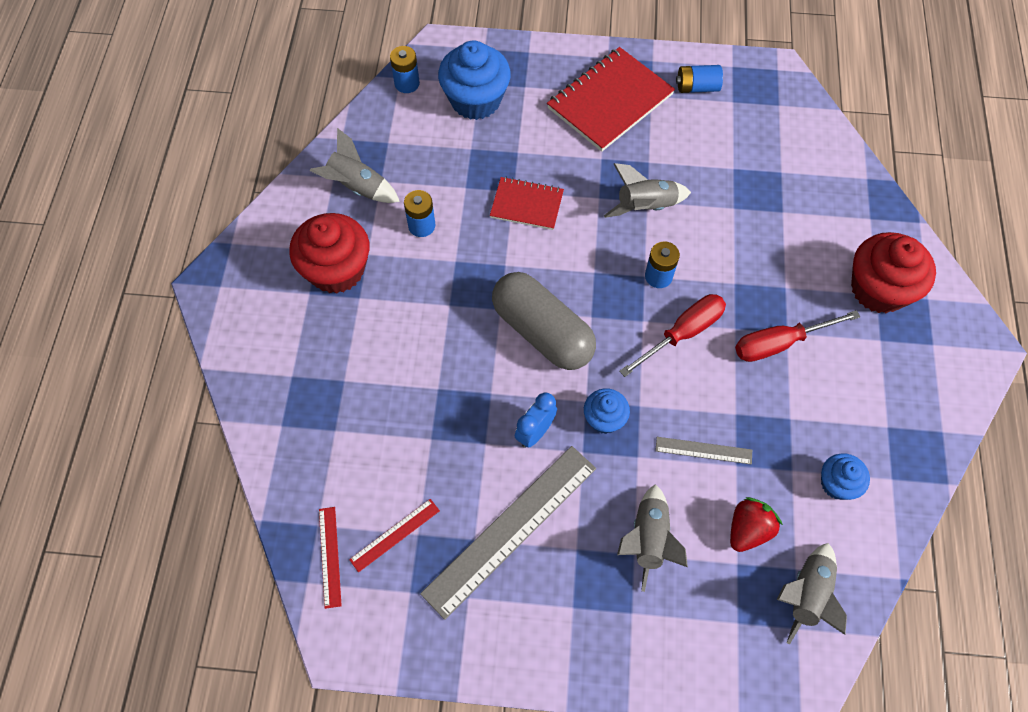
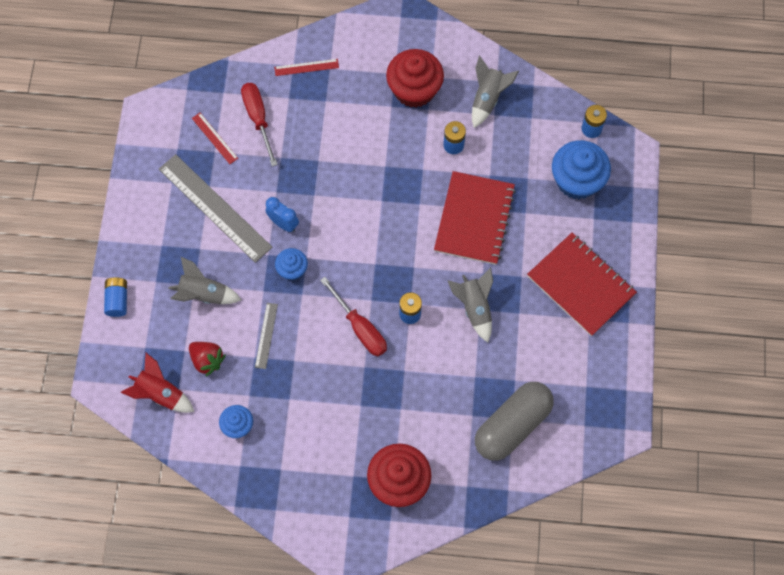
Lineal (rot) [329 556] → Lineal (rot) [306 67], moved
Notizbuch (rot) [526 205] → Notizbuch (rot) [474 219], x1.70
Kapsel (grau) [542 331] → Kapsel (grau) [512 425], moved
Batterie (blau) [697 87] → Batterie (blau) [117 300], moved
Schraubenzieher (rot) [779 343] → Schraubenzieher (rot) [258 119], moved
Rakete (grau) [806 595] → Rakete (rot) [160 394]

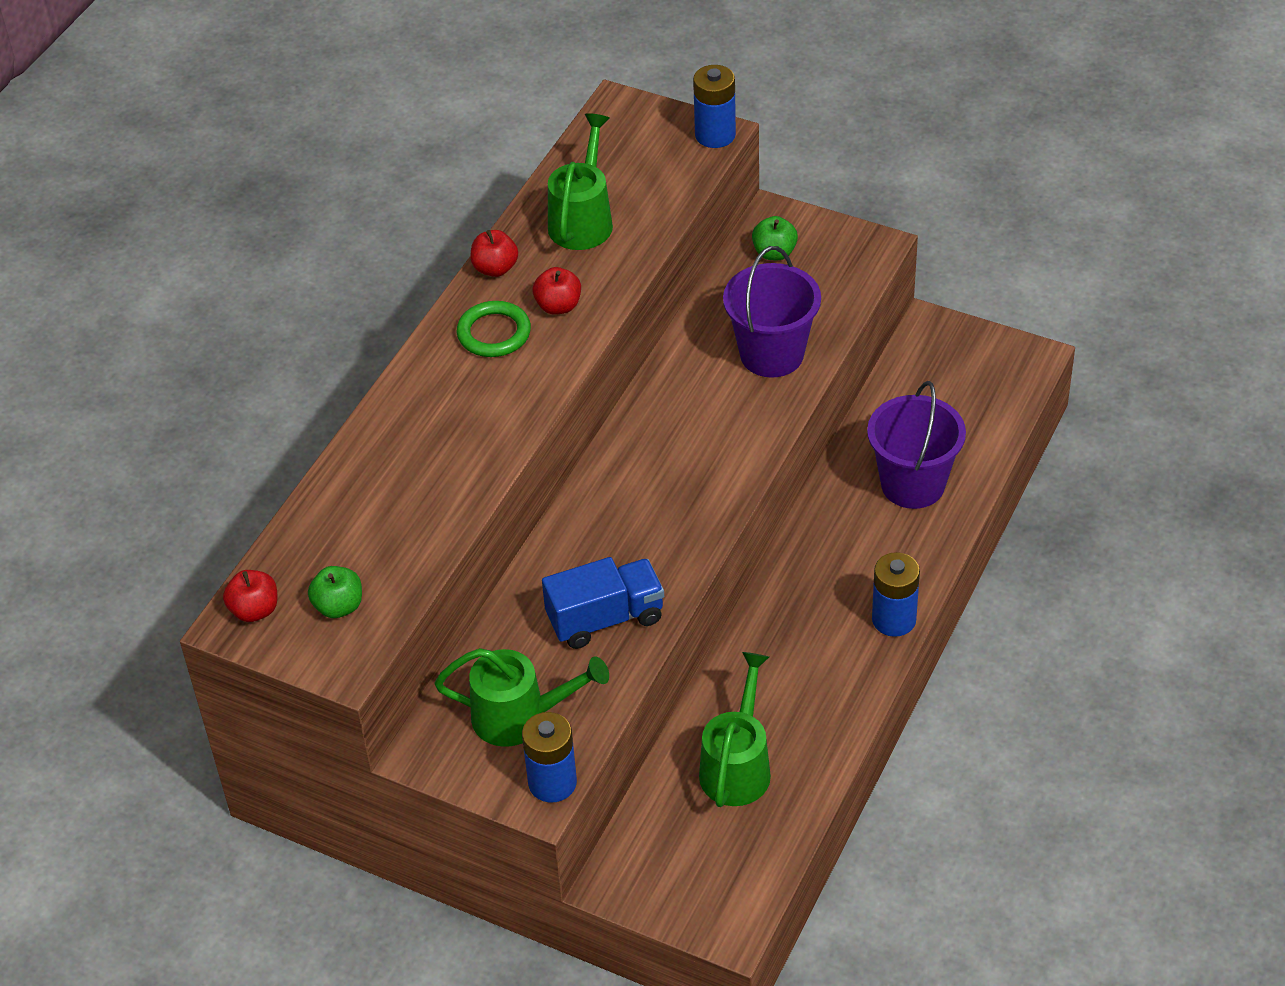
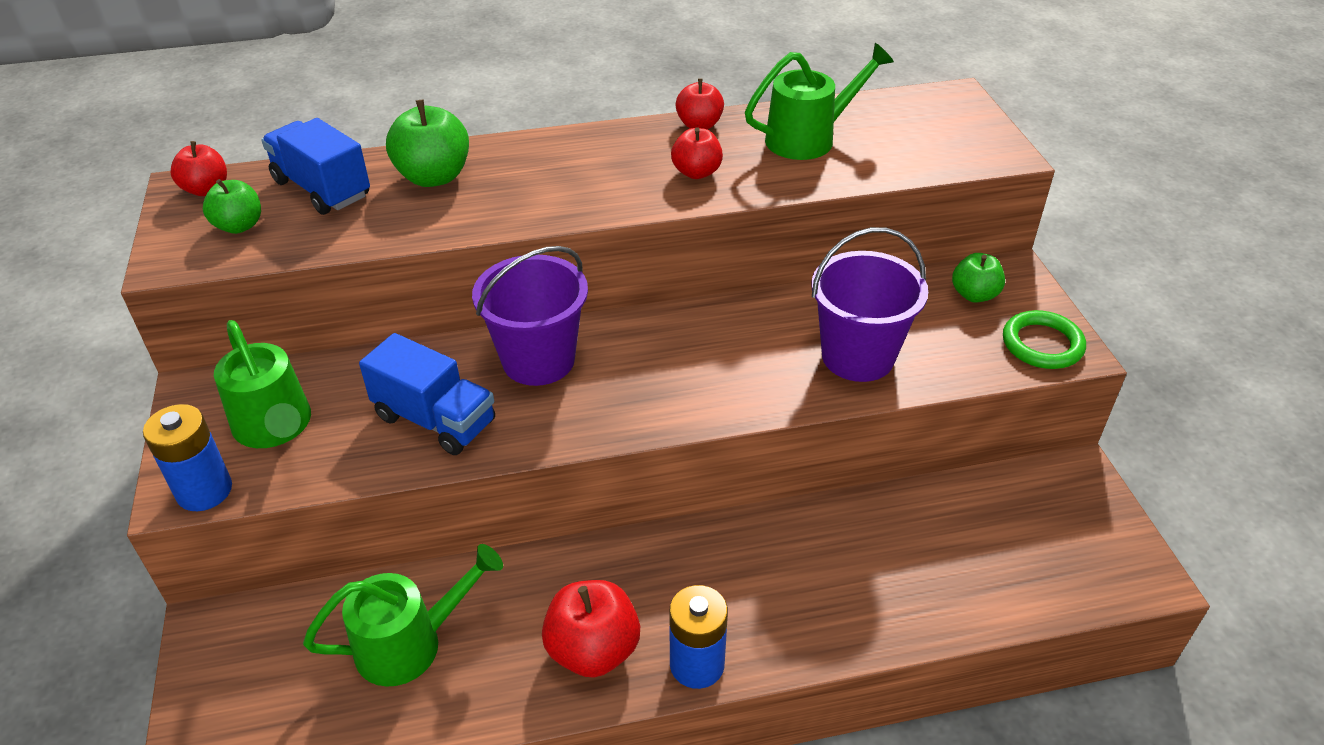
Ring (grün) [494 333] → Ring (grün) [1042 344], moved
Batterie (blau) [715 135] → -
Eimer (lila) [913 484] → Eimer (lila) [538 360], moved
- → Lastwagen (blau) [322 189]
- → Apfel (grün) [434 177]
- → Apfel (rot) [593 650]

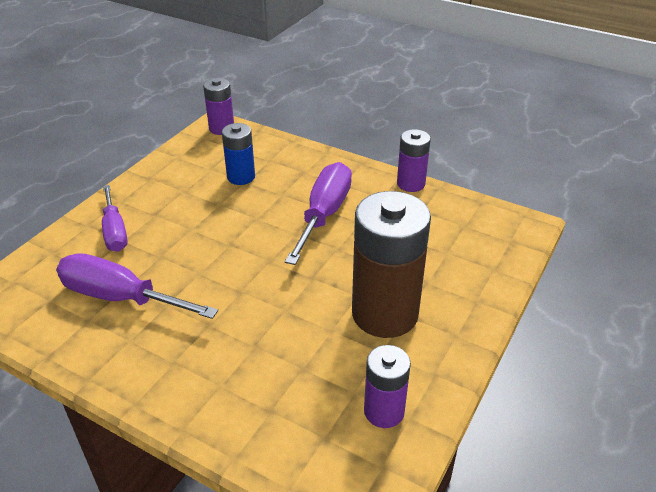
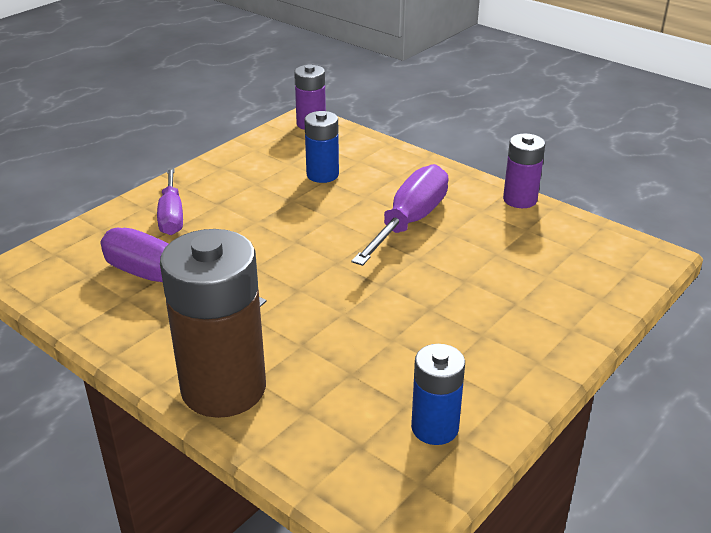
Batterie (braun) [385 314] → Batterie (braun) [223 388], moved
Batterie (lila) [384 411] → Batterie (blau) [434 428]

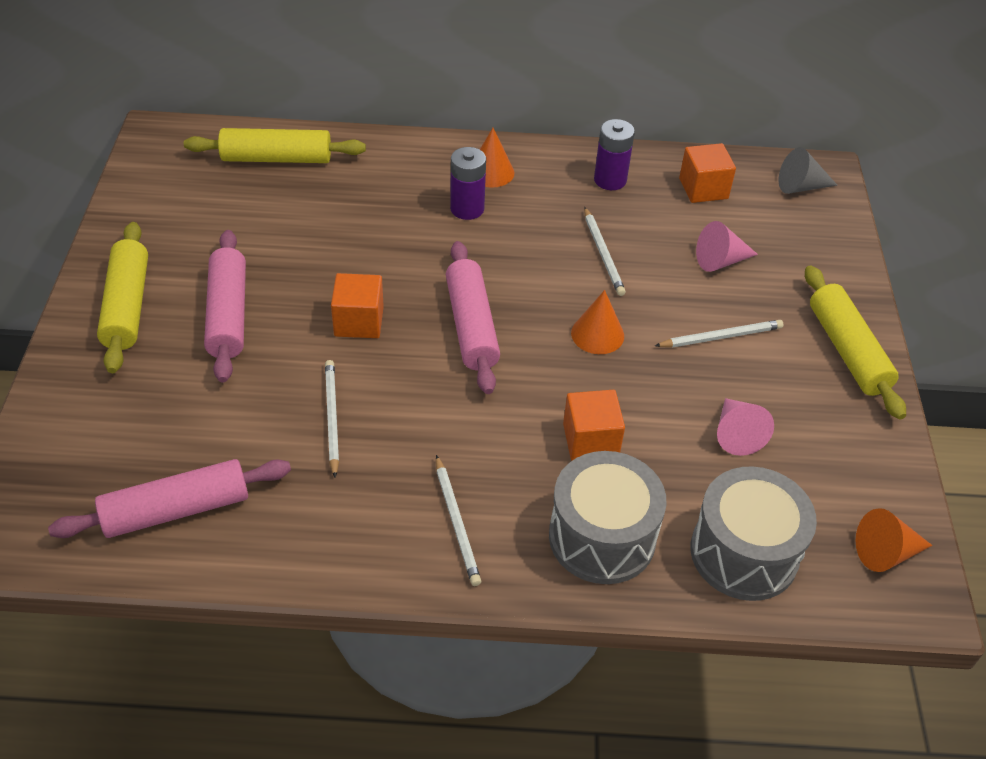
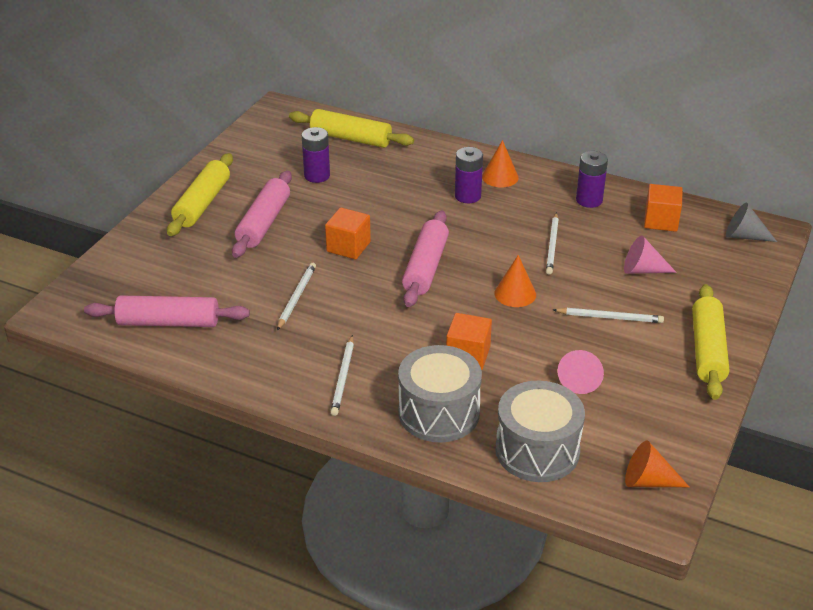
- → Batterie (lila) [317 176]

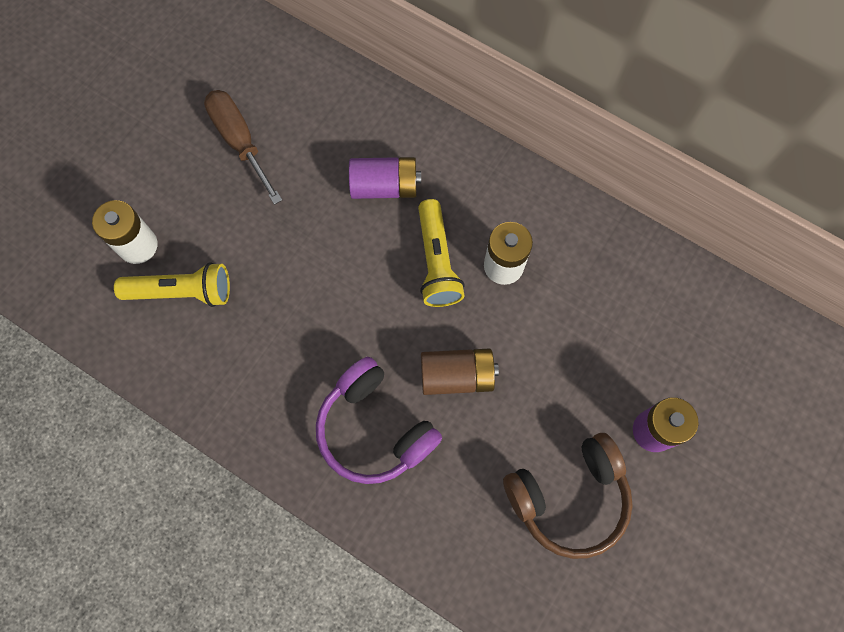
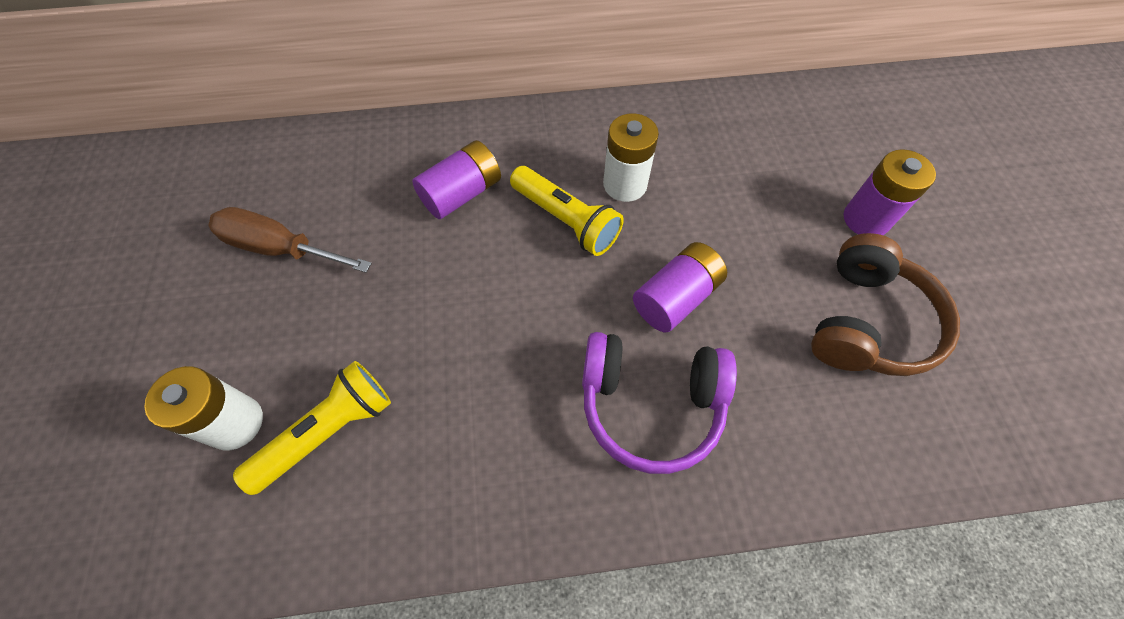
Batterie (braun) [457 376] → Batterie (lila) [675 298]

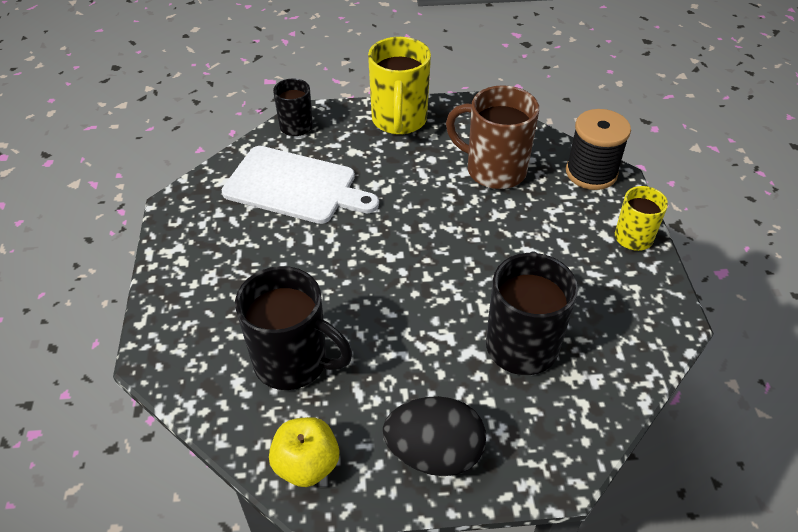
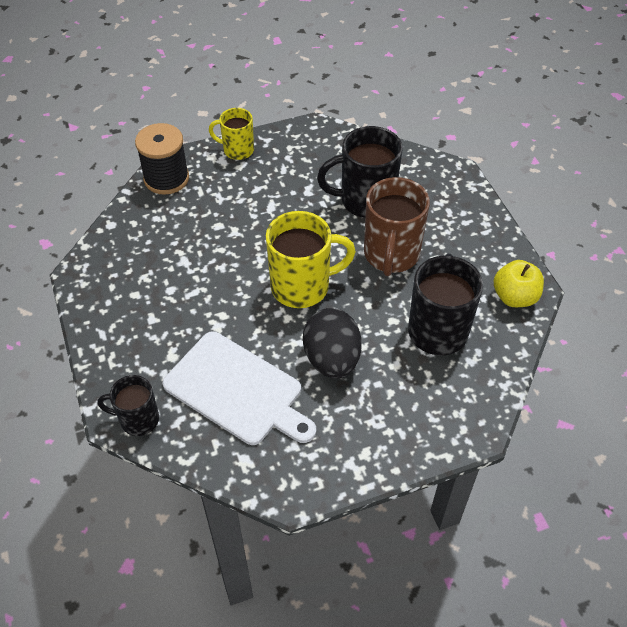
Schneidebrett (weiß) [295 186] → Schneidebrett (weiß) [237 390], 120 degrees clockwise
Tasse (gelb) [399 120] → Tasse (gelb) [302 286], moved
Ei (schwarz) [434 453] → Ei (schwarz) [332 359], moved
Tasse (braun) [494 170] → Tasse (braun) [391 255], moved

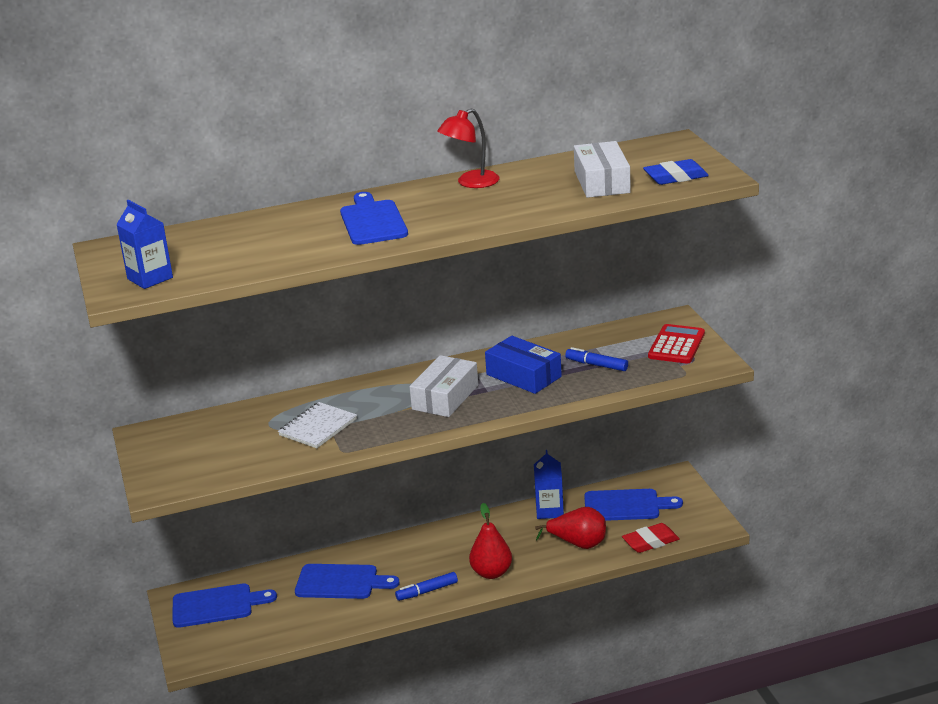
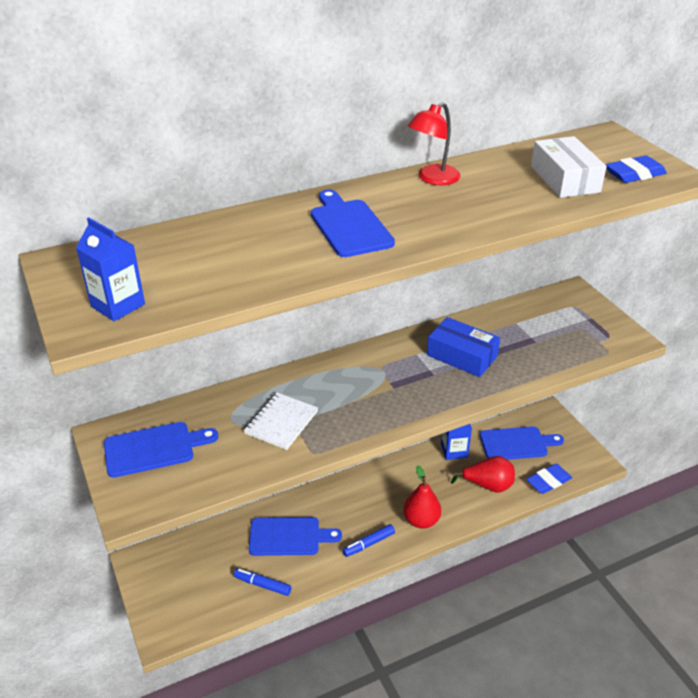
Schneidebrett (blau) [217 605] → Schneidebrett (blau) [154 449], moved
Schachtel (weiß) [445 397] → -
Filzstift (blau) [596 365] → Filzstift (blau) [262 585], moved
Radiergummi (rot) [650 542] → Radiergummi (blau) [548 481]
Taschenrechner (rot) [676 345] → -

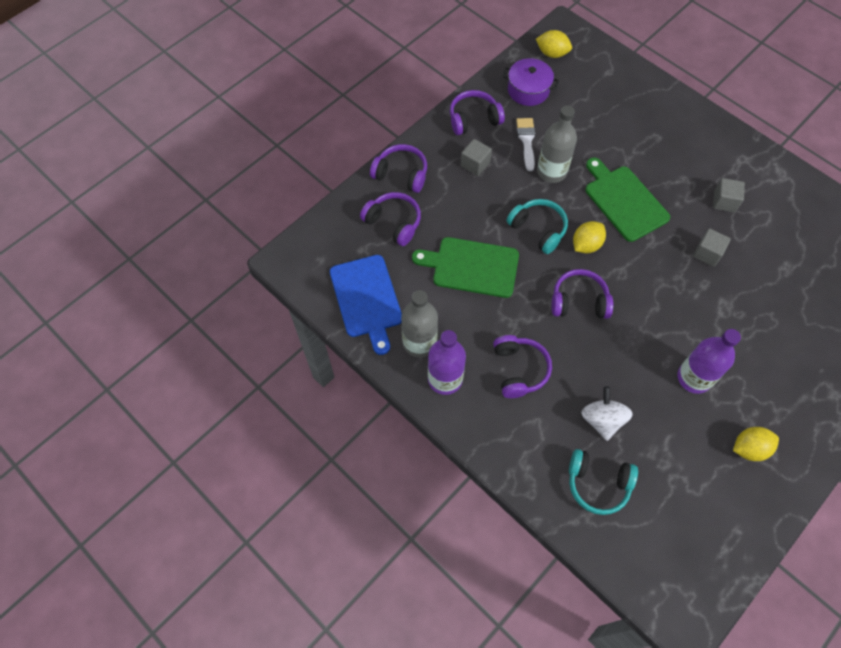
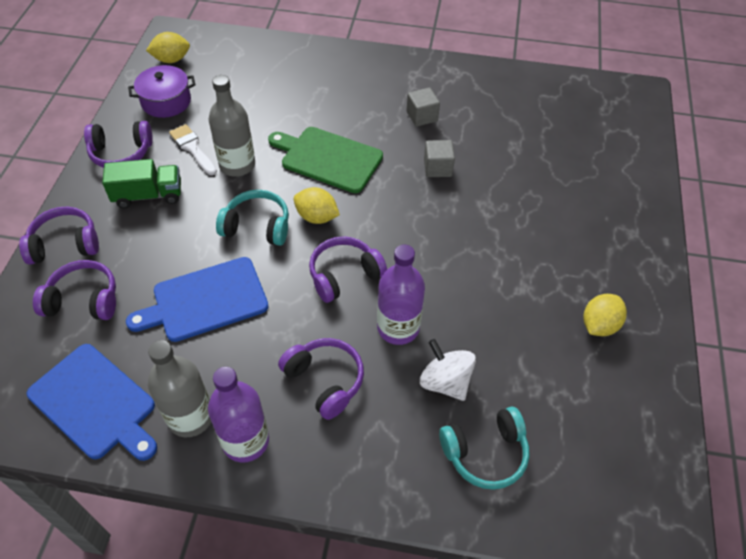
Schneidebrett (grün) [472 267] → Schneidebrett (blau) [205 300]
Kopfhörer (lila) [474 119] → Kopfhörer (lila) [121 153], 135 degrees counterclockwise
Kubus (grau) [475 164] → Lastwagen (grün) [148 195]
Zitrone (gelb) [586 245] → Zitrone (gelb) [316 217], 75 degrees counterclockwise
Flasche (lila) [694 378] → Flasche (lila) [398 328], moved

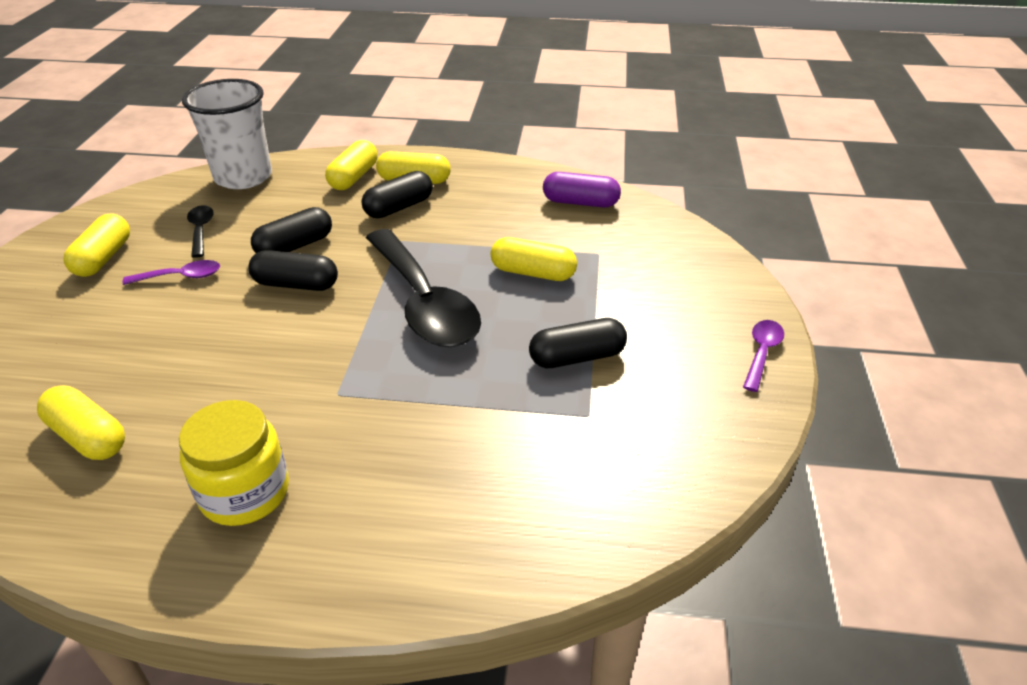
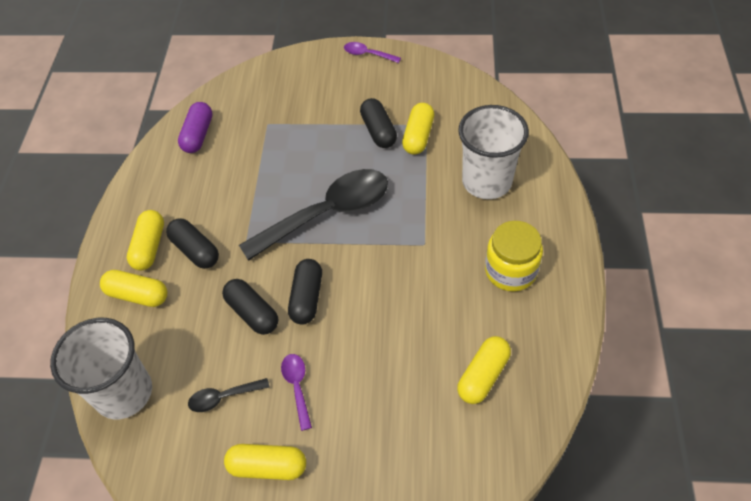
Kapsel (gelb) [533 273] → Kapsel (gelb) [418 136], moved
- → Becher (weiß) [486 181]

